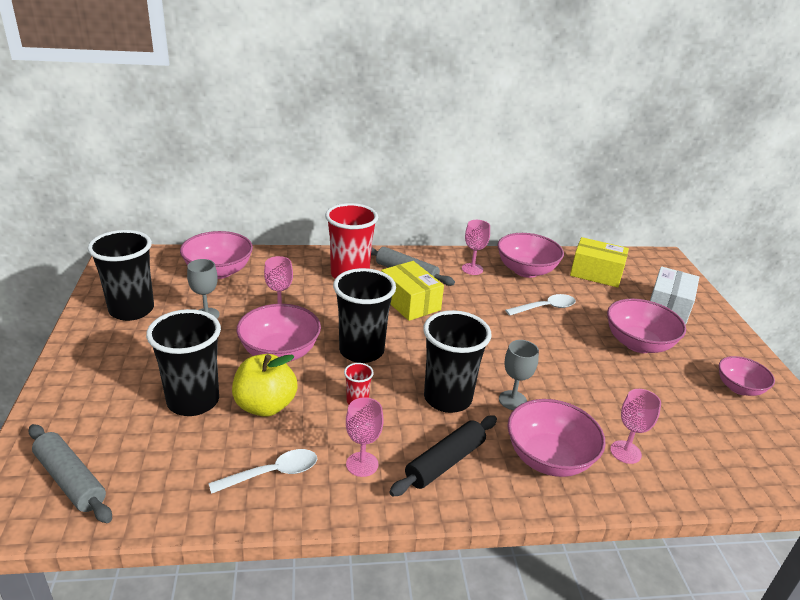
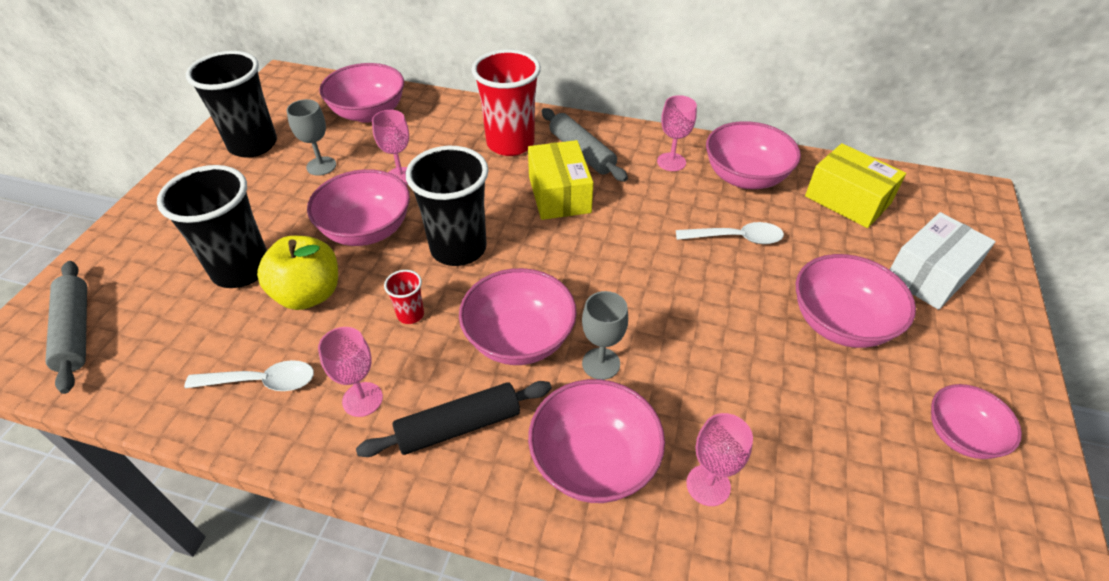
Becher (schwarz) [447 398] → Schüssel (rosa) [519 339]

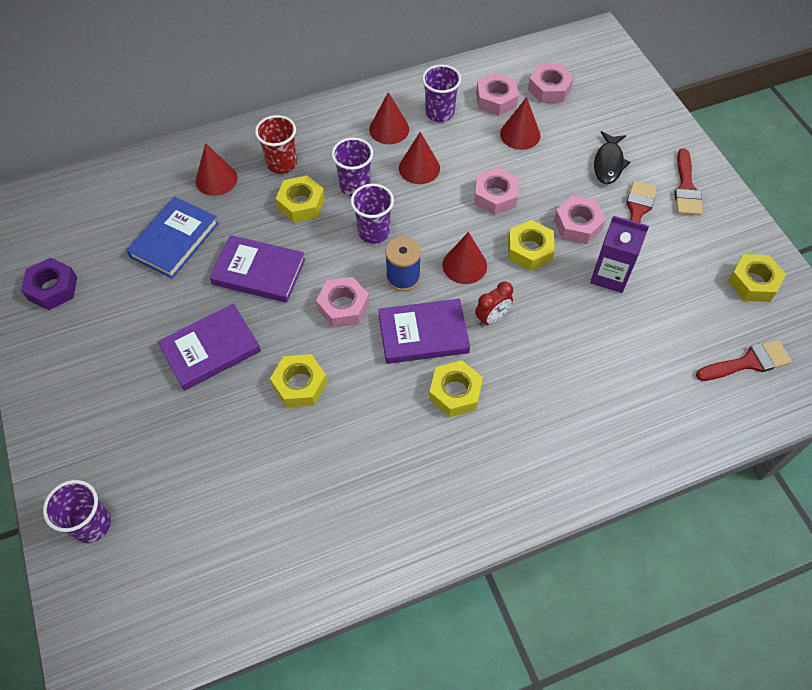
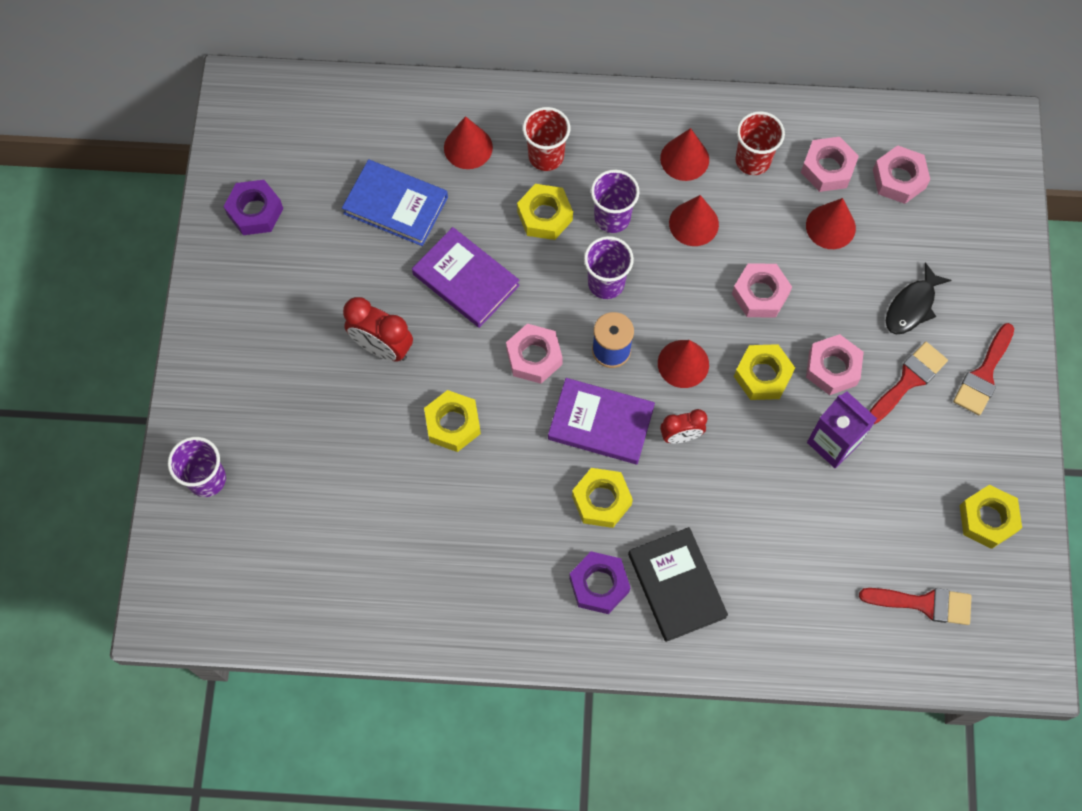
Buch (blau) [174 240] → Buch (blau) [395 205], 60 degrees clockwise
Buch (lila) [210 349] → Wecker (rot) [382 347]
Becher (lila) [439 113] → Becher (rot) [752 160]
- → Sechskantmutter (lila) [599 585]
- → Buch (schwarz) [677 585]

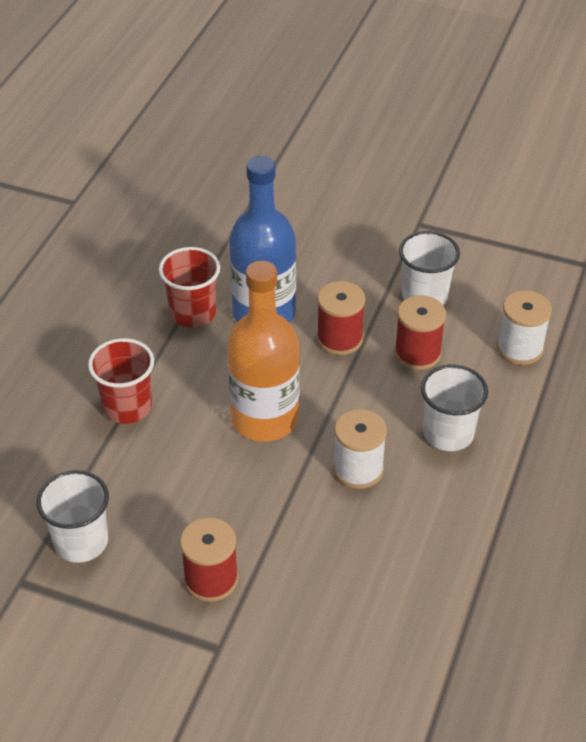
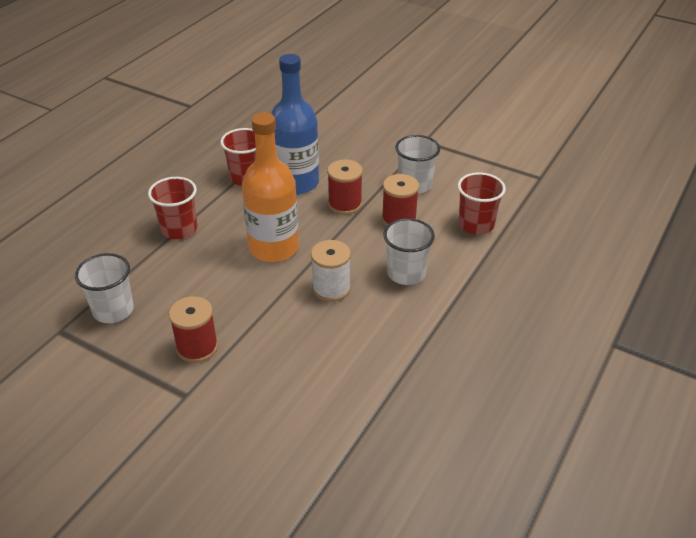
Garnrolle (weiß) [519 348] → Becher (rot) [476 225]

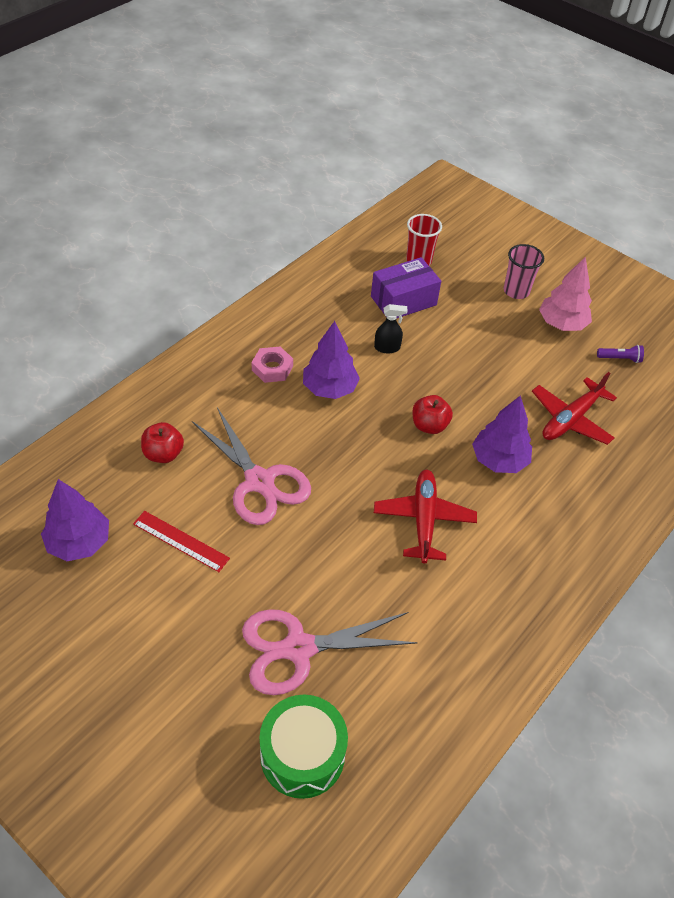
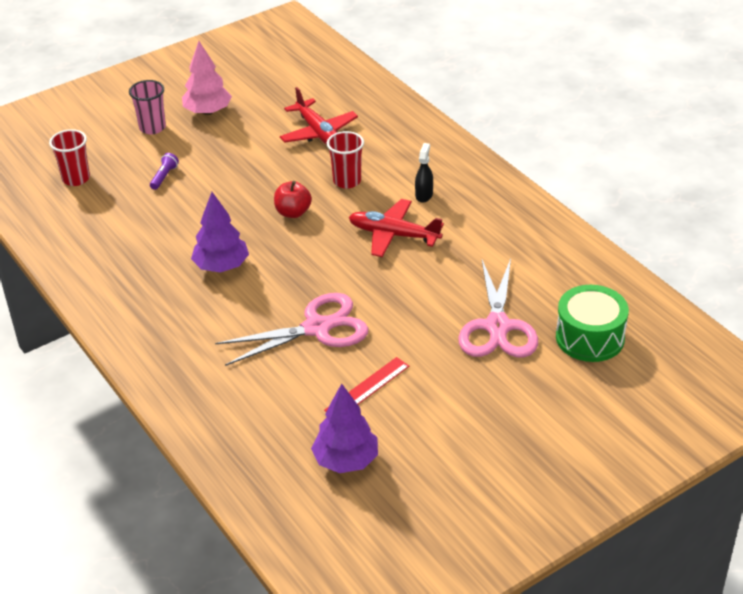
Apfel (rot) [163 454] → -
Sechskantmutter (rosa) [272 368] → -
Schachtel (lila) [403 301] → -
Sprühflasche (schwarz) [387 348] → Sprühflasche (schwarz) [424 195], moved
Baum (lila) [499 460] → Becher (rot) [347 181]
Taschenlampe (lila) [620 359] → Taschenlampe (lila) [164 177], moved

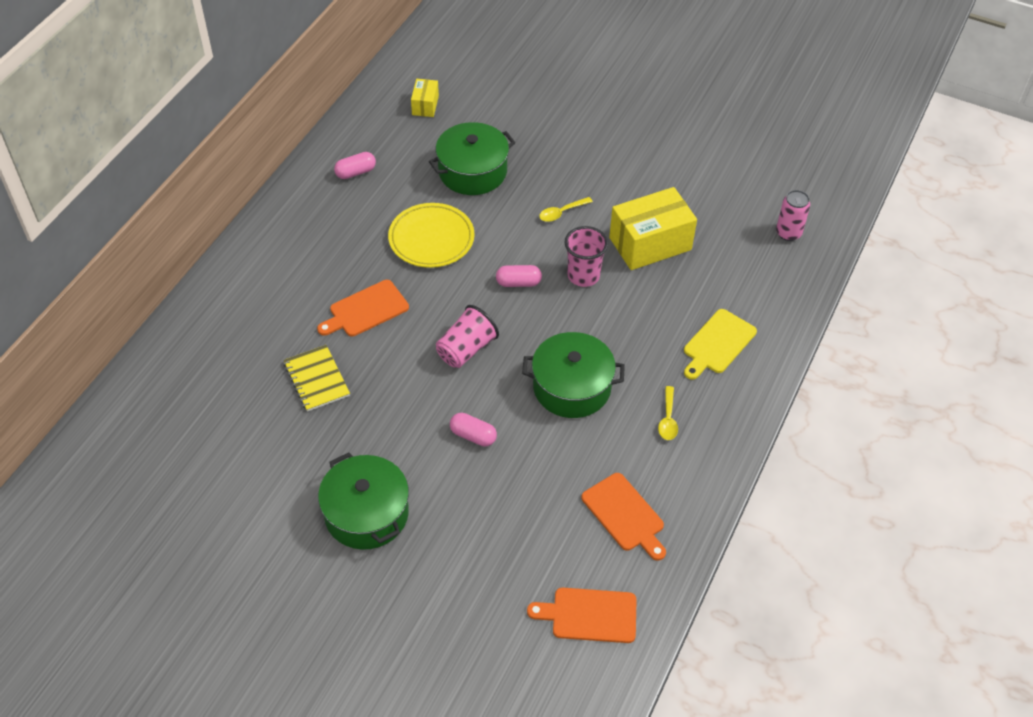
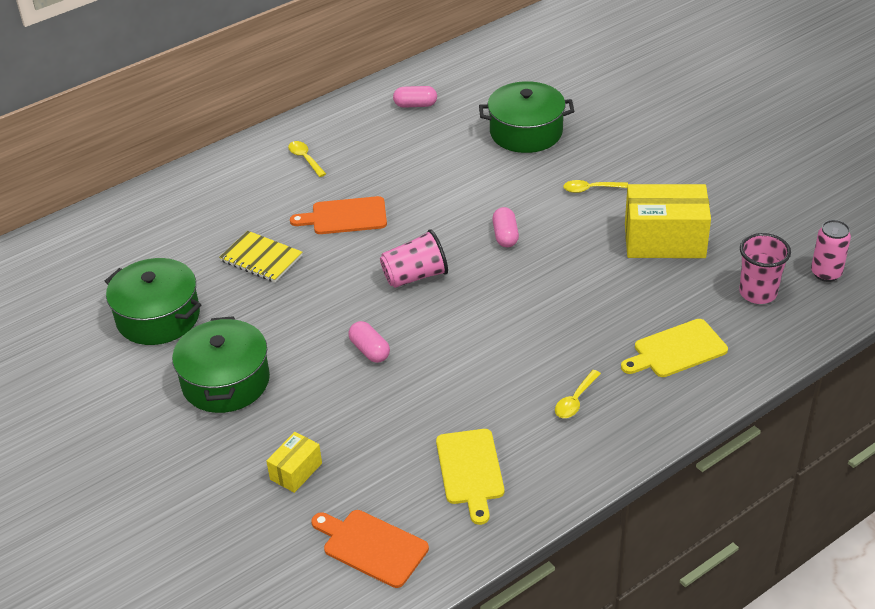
Notizbuch (gelb) [316 379] → Notizbuch (gelb) [261 258], 60 degrees counterclockwise
Teller (gelb) [431 239] → -
Schachtel (gelb) [425 105] → Schachtel (gelb) [296 471], moved
Kapsel (rosa) [518 282] → Kapsel (rosa) [505 236], 60 degrees clockwise
Kochtopf (grün) [572 387] → Kochtopf (grün) [158 317], moved
Becher (rosa) [583 276] → Becher (rosa) [758 293], moved
Schneidebrett (orange) [625 515] → Schneidebrett (gelb) [470 470]
- → Löffel (gelb) [305 159]

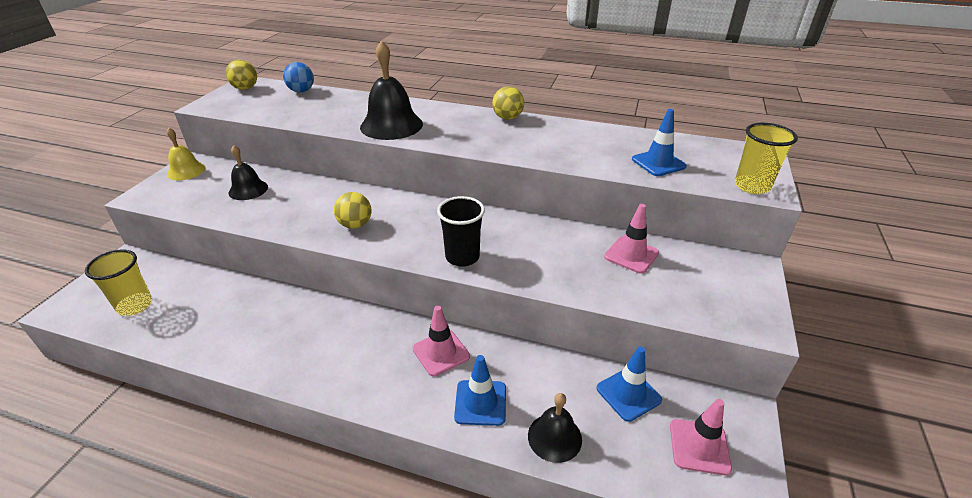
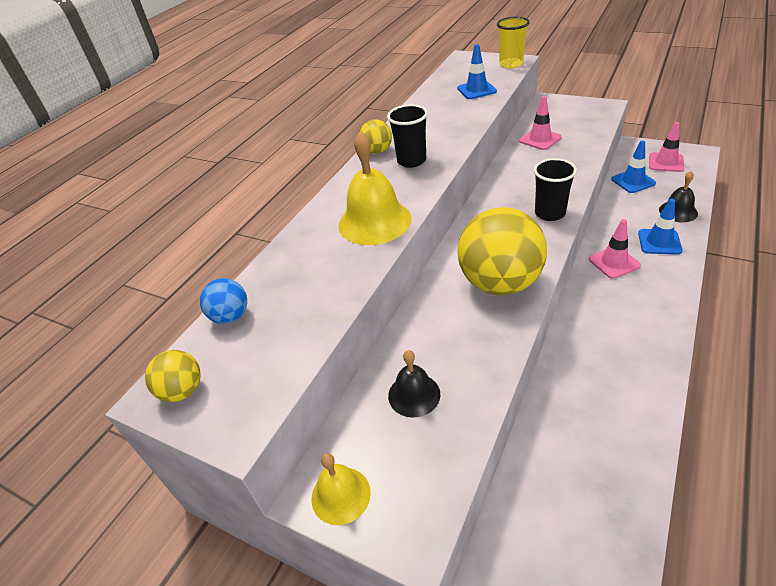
Becher (gelb) [135 305] → -
Ball (gelb) [355 225] → Ball (gelb) [500 283], x2.15
Glocke (schwarz) [391 125] → Glocke (gelb) [374 221]
- → Becher (schwarz) [411 161]

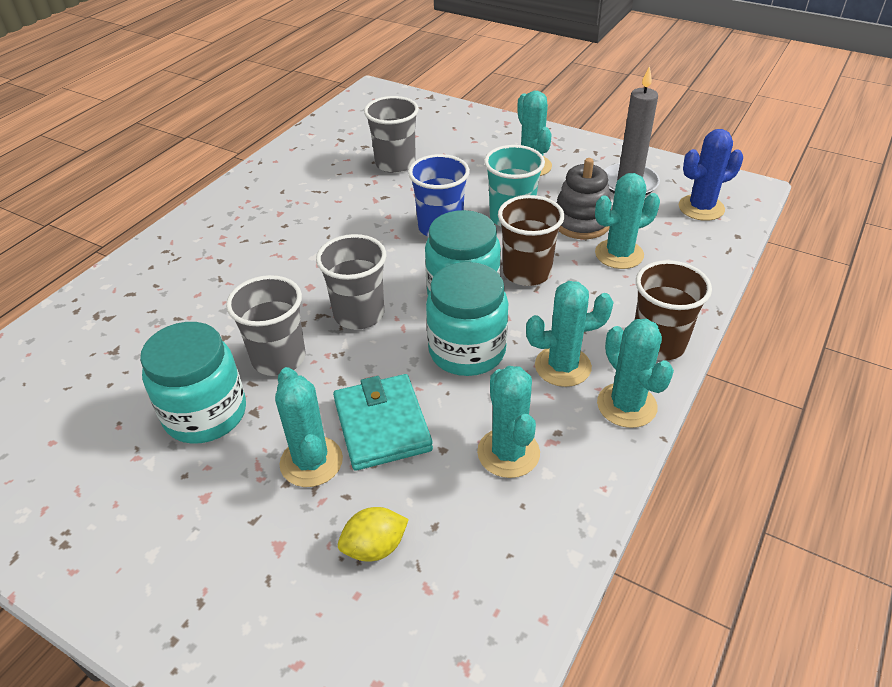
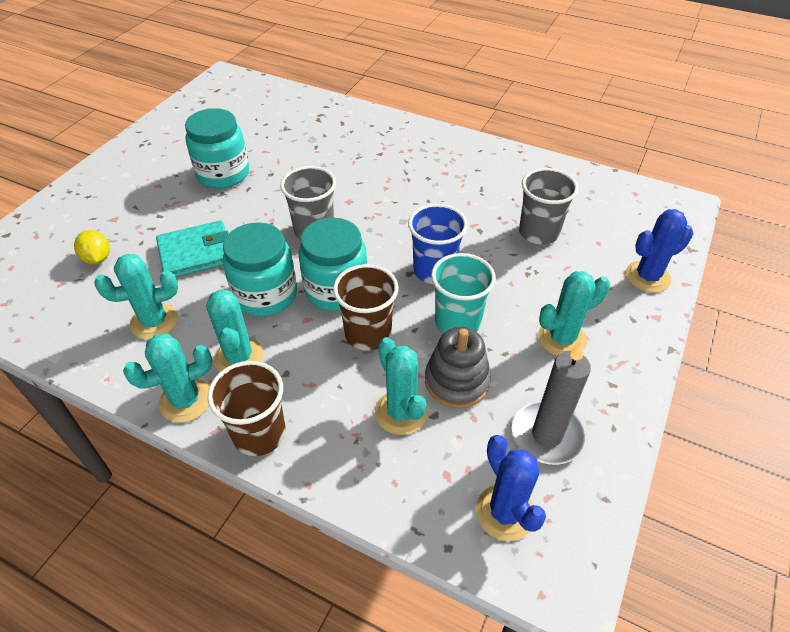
Becher (grau) [279 358] → -
Kaktus (türkis) [311 462] → -
- → Kaktus (blau) [647 277]

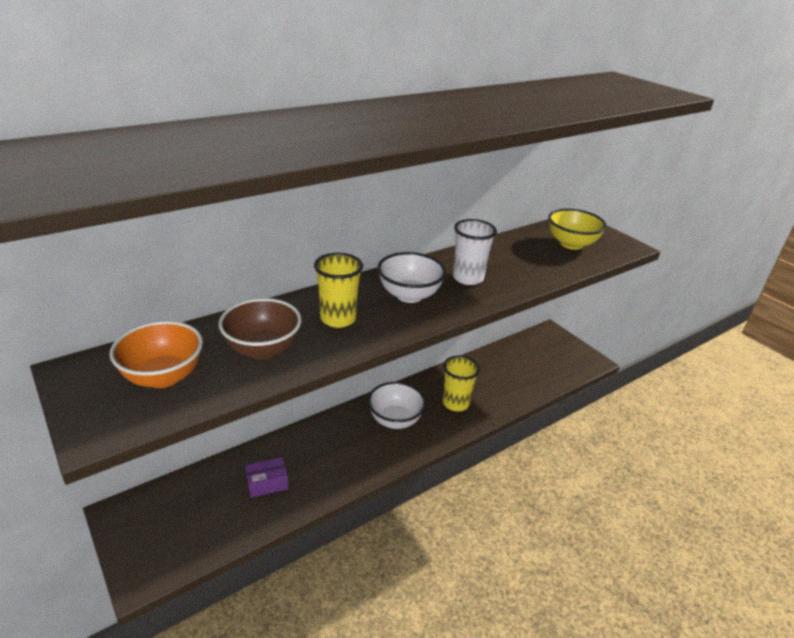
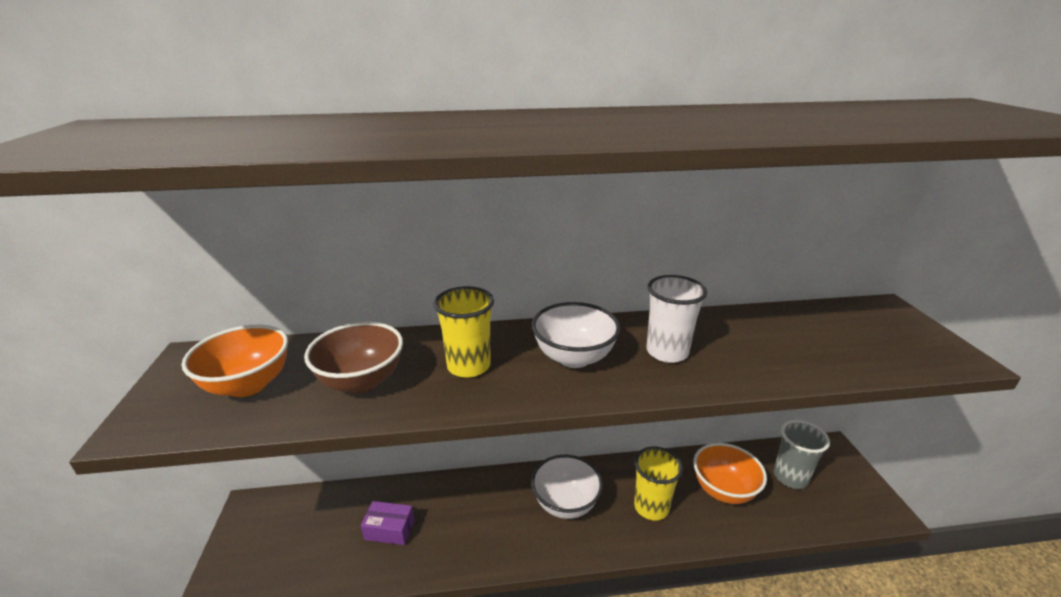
Schüssel (gelb) [571 244] → -
- → Schüssel (orange) [723 490]
- → Becher (grau) [790 477]

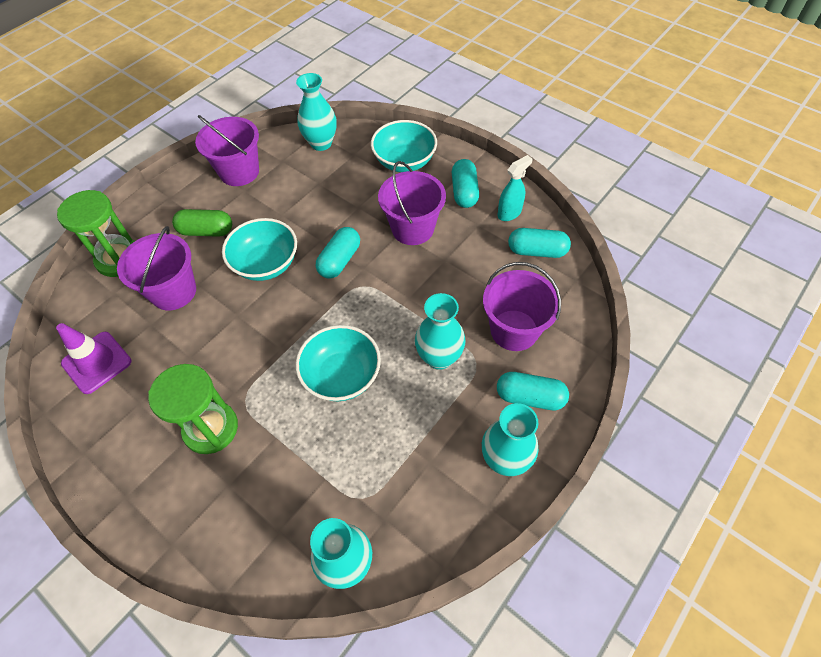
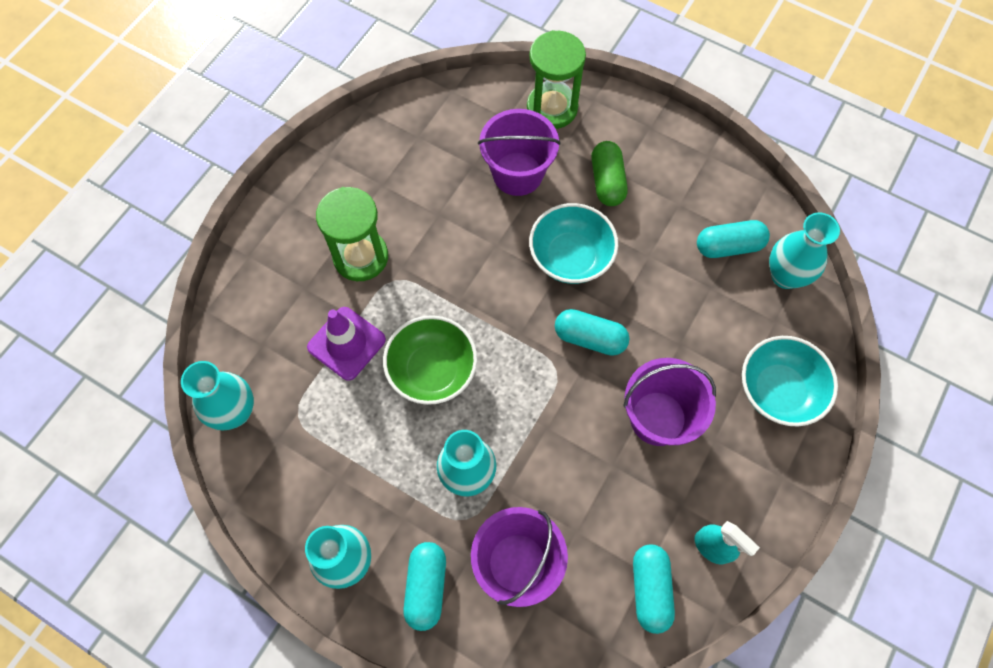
Leitkegel (lila) [97 362] → Leitkegel (lila) [346 343], moved
Eimer (lila) [239 172] → -
Schüssel (türkis) [342 376] → Schüssel (grün) [432 370]
Kapsel (türkis) [464 192] → Kapsel (türkis) [728 246], moved

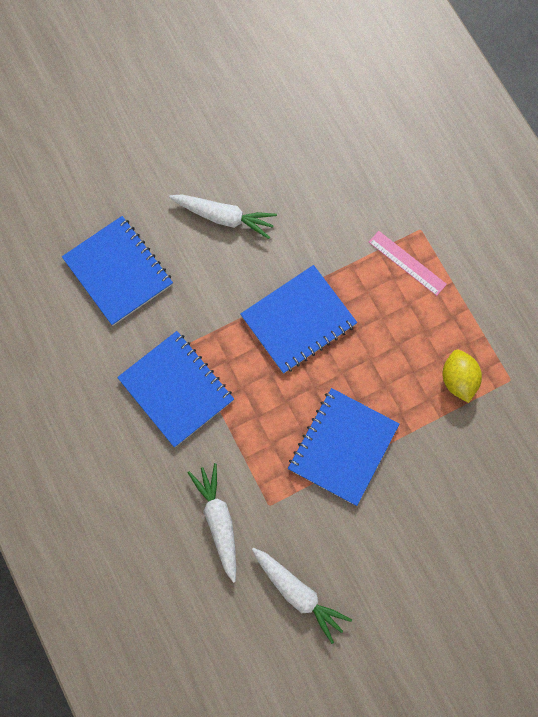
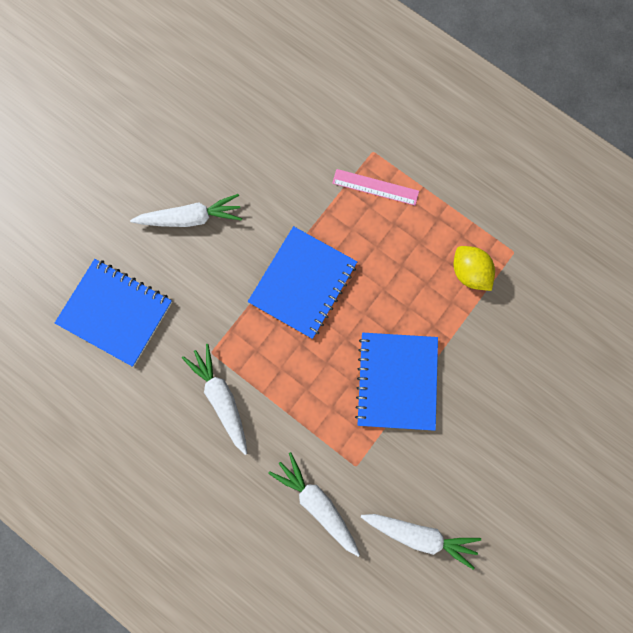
Notizbuch (blau) [176 389] → Karotte (weiß) [221 398]

